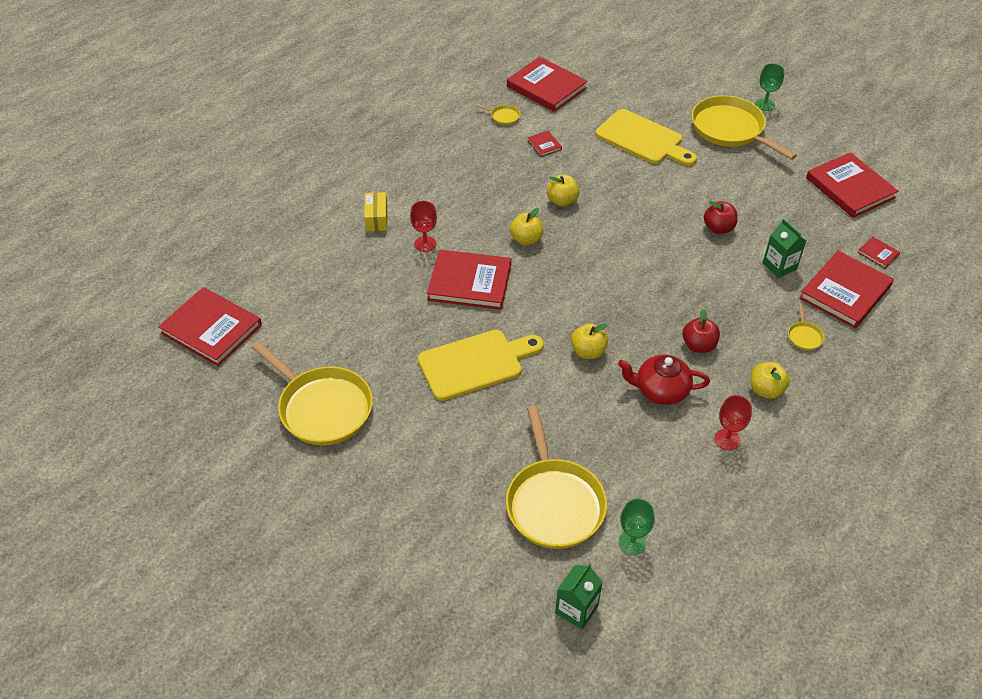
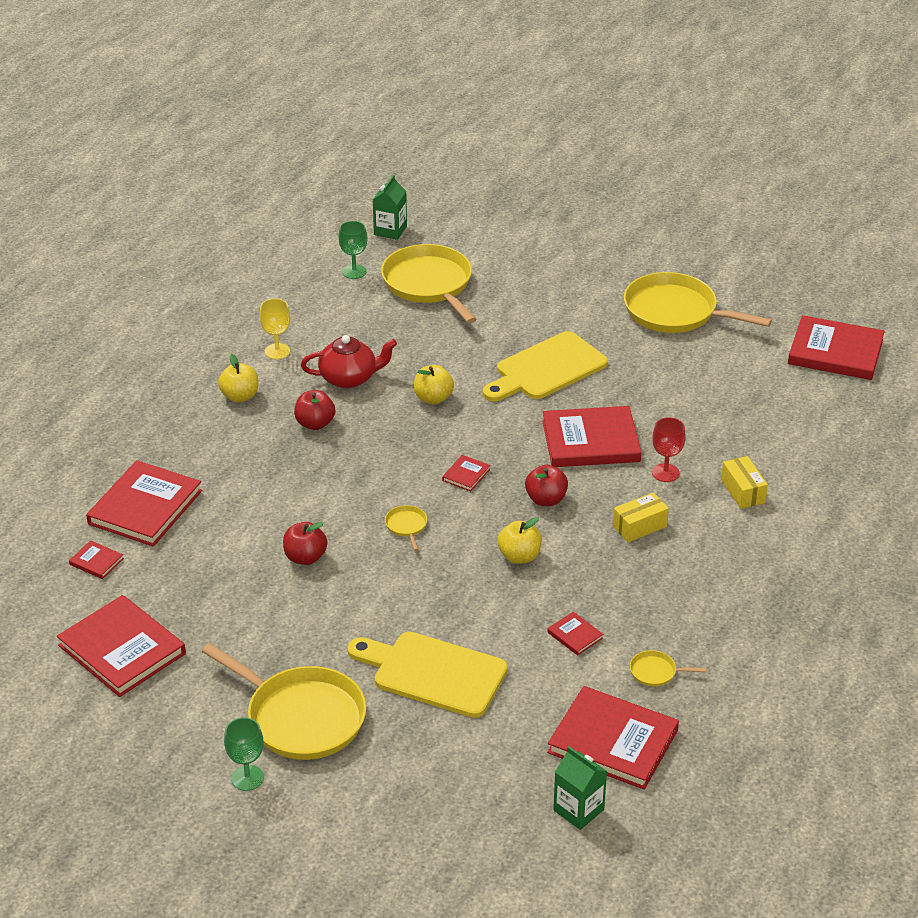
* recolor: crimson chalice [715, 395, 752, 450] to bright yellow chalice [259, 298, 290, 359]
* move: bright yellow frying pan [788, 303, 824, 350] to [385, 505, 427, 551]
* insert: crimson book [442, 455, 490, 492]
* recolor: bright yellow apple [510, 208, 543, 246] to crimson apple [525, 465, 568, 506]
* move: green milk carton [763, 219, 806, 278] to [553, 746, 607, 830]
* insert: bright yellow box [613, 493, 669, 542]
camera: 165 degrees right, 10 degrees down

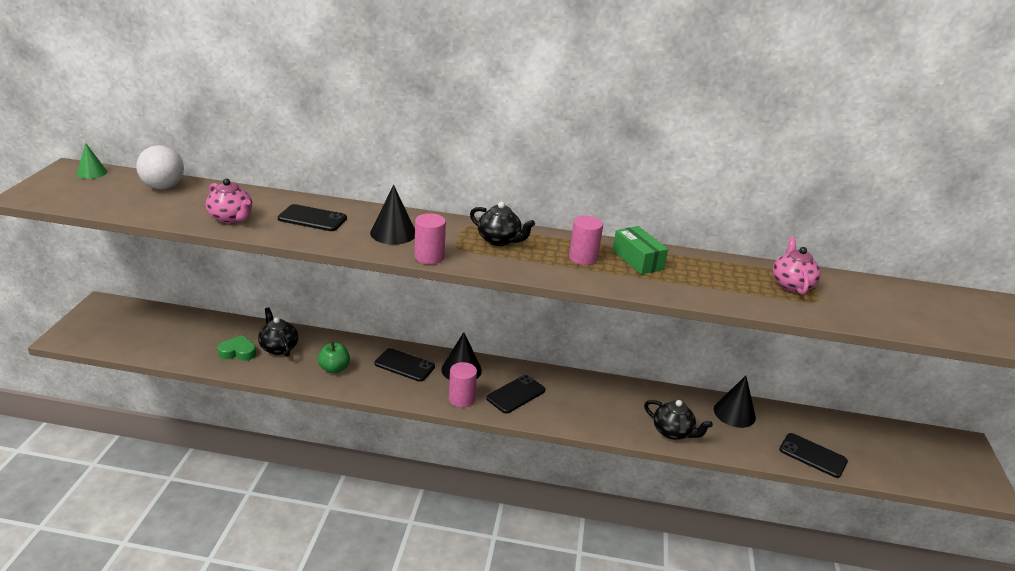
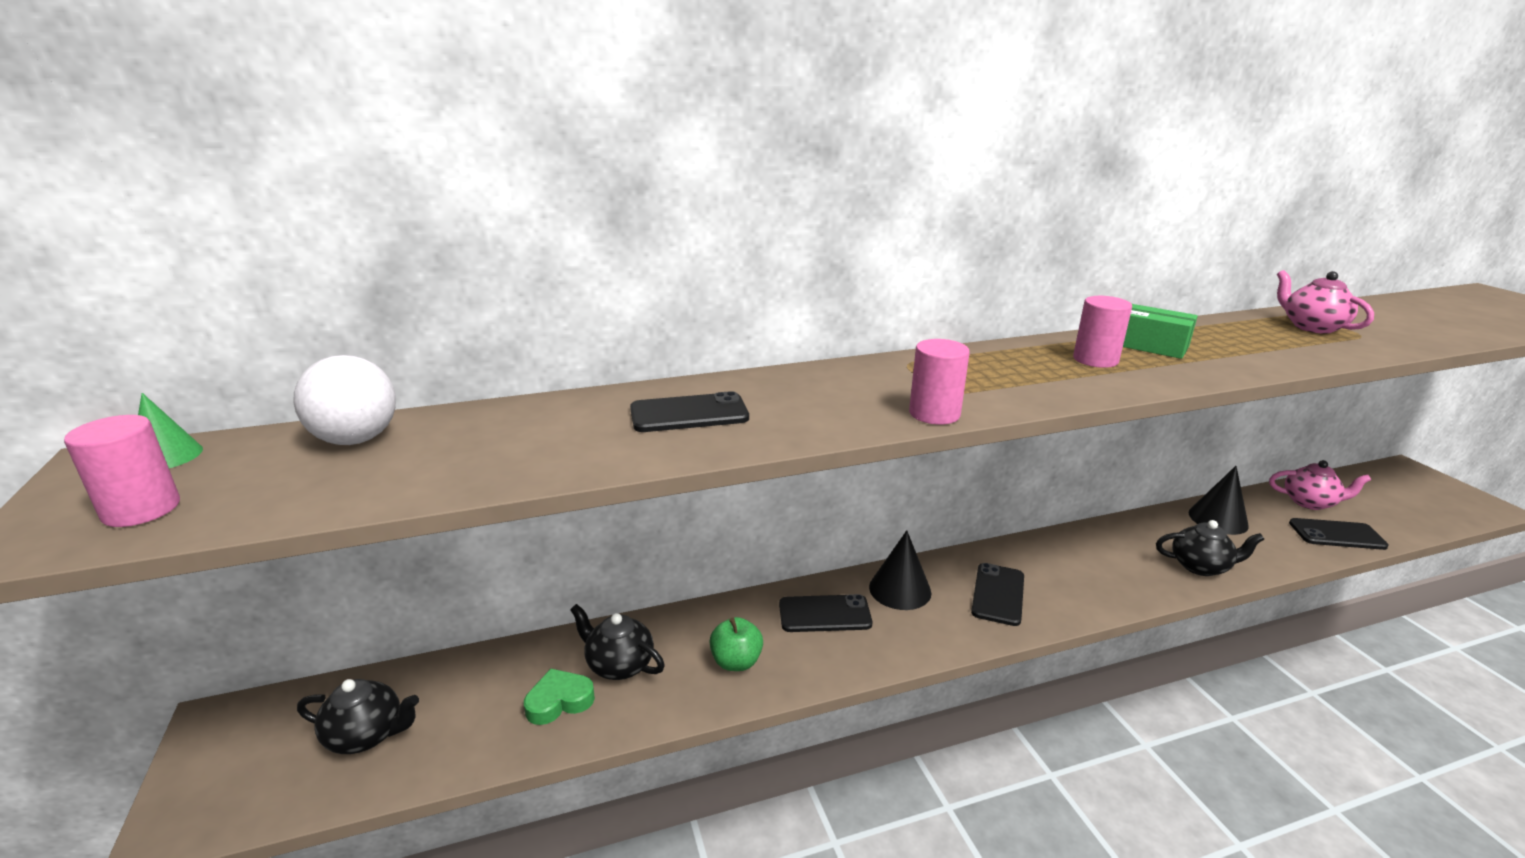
* move: pink cylinder [449, 362, 477, 408] to [64, 415, 180, 527]
* move: ebony teapot [470, 202, 535, 246] to [297, 679, 419, 754]
* move: pink teapot [206, 179, 252, 224] to [1269, 460, 1371, 510]
* delete: ebony cone shape [370, 185, 415, 245]
camera: 25 degrees left, 5 degrees down

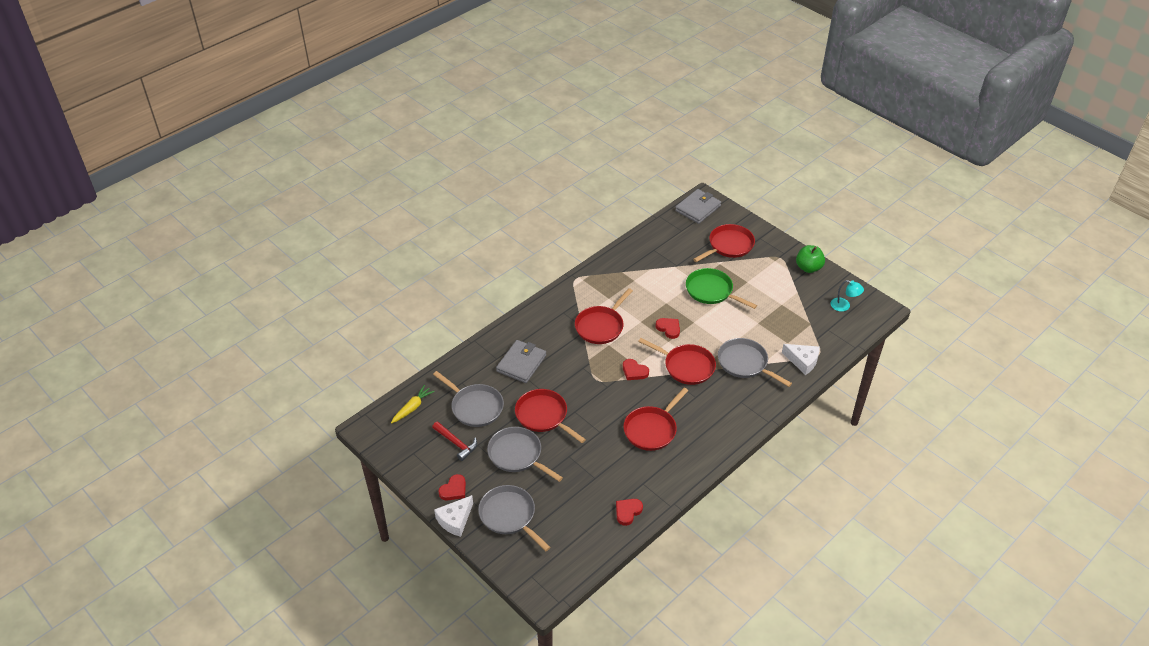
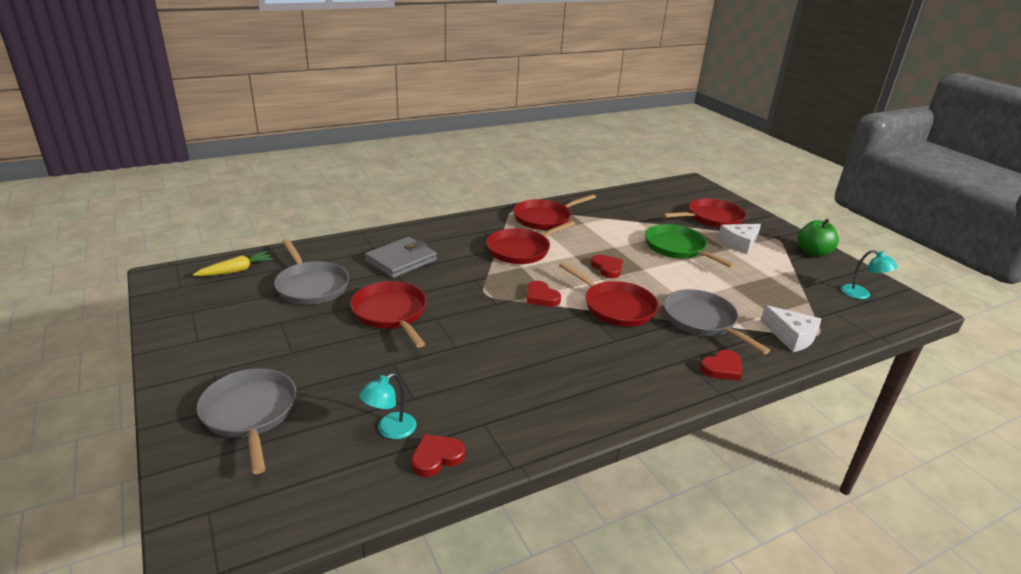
* insert: teal reading lamp [359, 373, 417, 439]
* move: crimson frying pan [623, 388, 688, 451] to [513, 194, 596, 230]
* move: crimson love heart [438, 474, 466, 501] to [700, 350, 742, 381]
* move: snow-white piece of cheese [434, 495, 473, 537] to [718, 224, 761, 254]
* delete: crimson carpenter's hammer [432, 421, 477, 461]
* delete: gray frying pan [487, 427, 563, 482]
* delete: gray wallet [675, 189, 721, 224]
camera: 15 degrees right, 15 degrees down

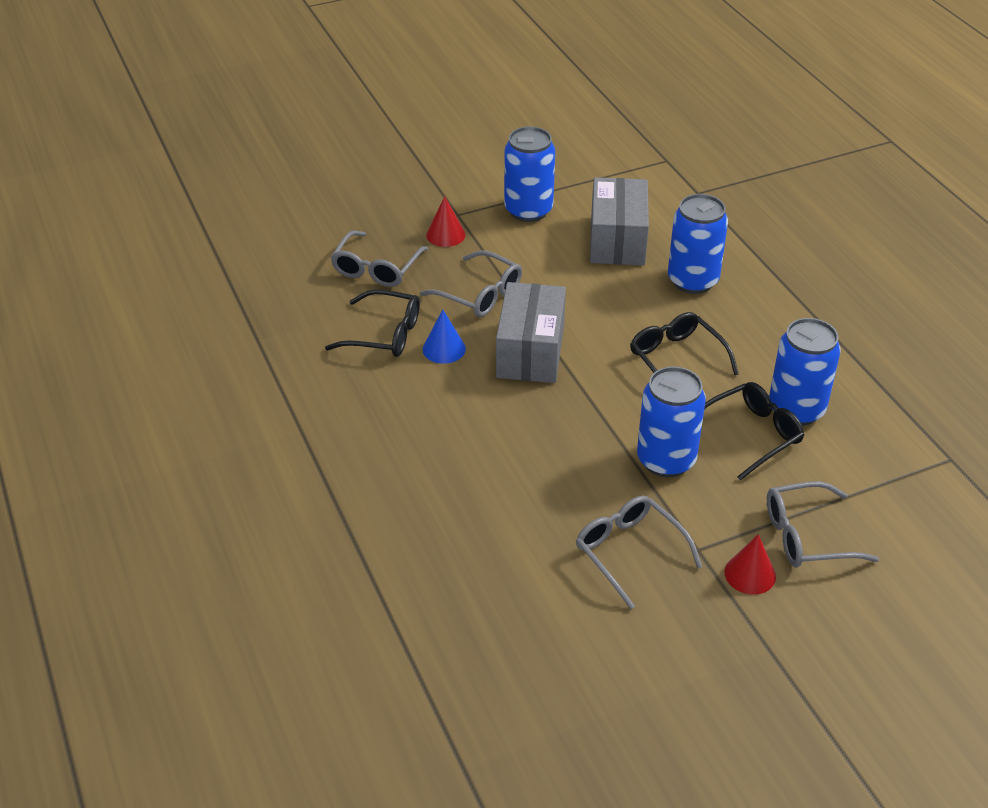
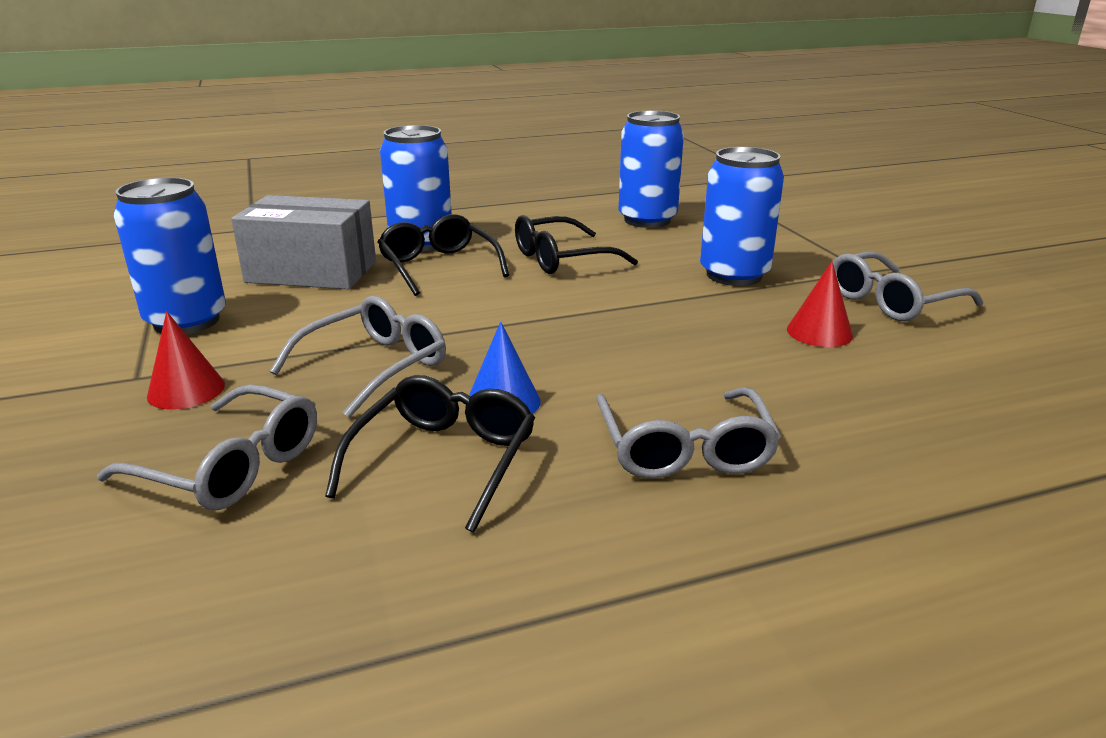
* move: ebony glasses [704, 382, 804, 480] to [377, 214, 509, 296]
* move: gray glasses [767, 481, 879, 567] to [596, 387, 781, 479]
* move: crimson cone shape [724, 534, 776, 595] to [787, 261, 853, 347]
* delete: gray box [496, 282, 566, 383]
camera: 85 degrees left, 15 degrees down

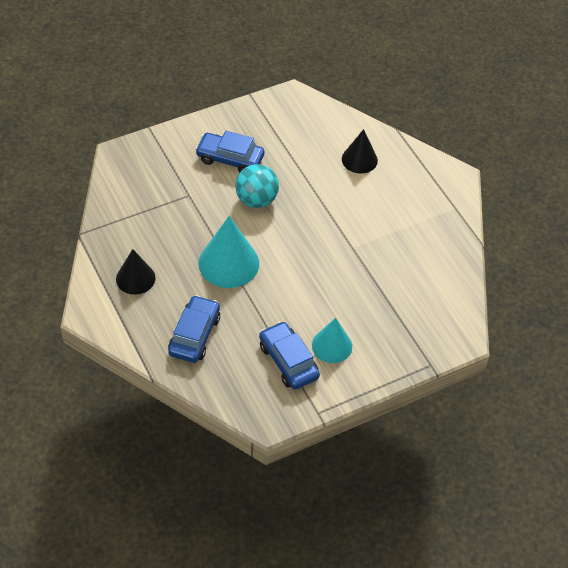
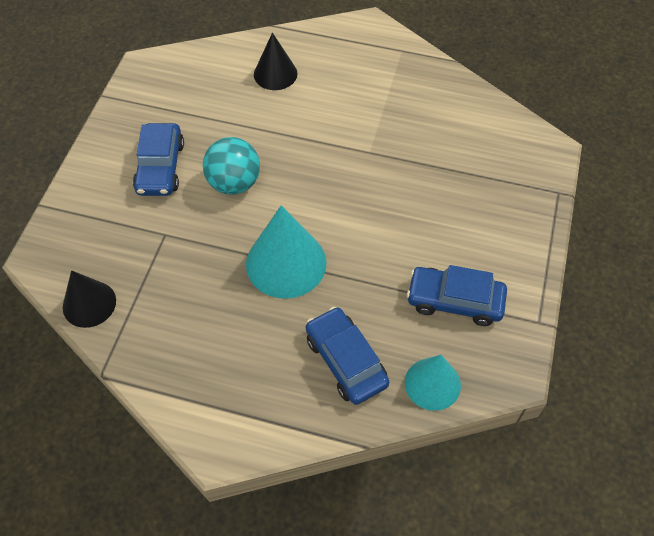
* move: ebony cone shape [116, 249, 156, 295] to [63, 270, 116, 328]
* rotate: blue toy car [195, 131, 264, 172] = [133, 123, 184, 196] 60 degrees counterclockwise
* move: teal cone shape [312, 318, 352, 363] to [405, 355, 461, 411]
camera: 45 degrees left, 5 degrees up

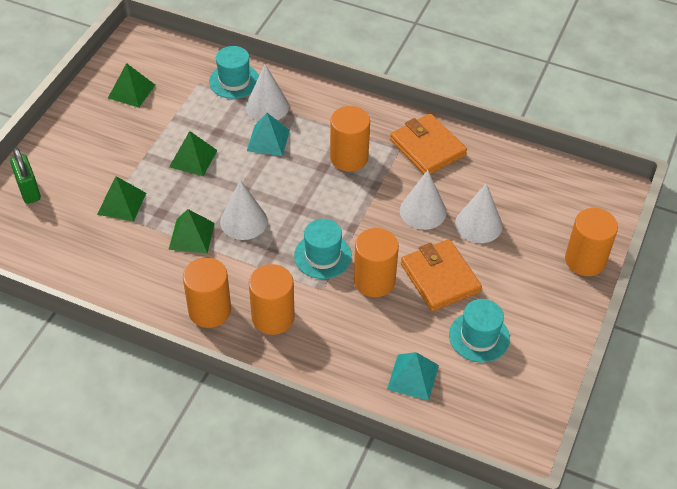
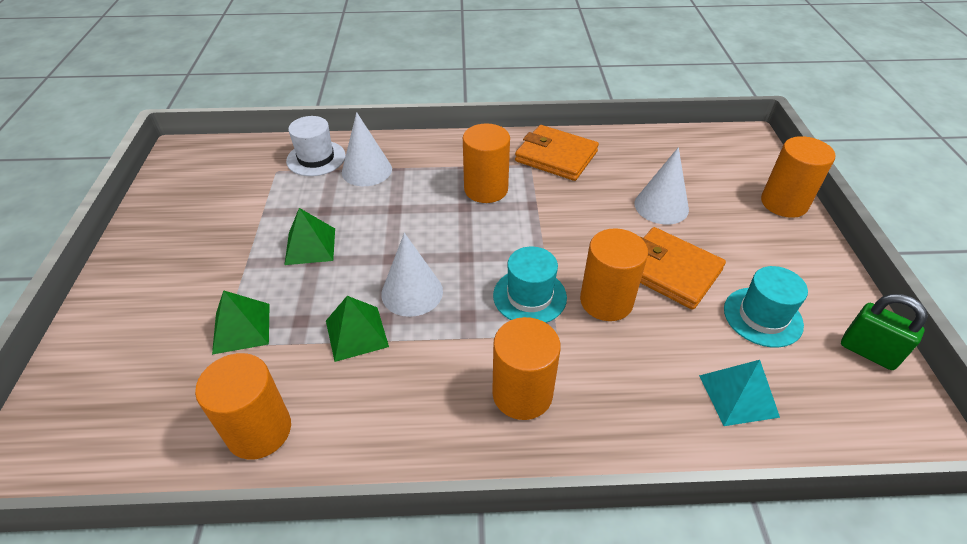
* move: orange-coloured cylinder [183, 258, 231, 328] to [195, 353, 291, 460]
* recolor: teal hat [209, 46, 259, 99] to snow-white hat [286, 116, 346, 176]
* move: green lock [10, 148, 41, 204] to [841, 294, 928, 370]
* delete: green solid pyramid [108, 63, 155, 108]
* delete: teal solid pyramid [247, 113, 290, 156]
* delete: snow-white cone shape [400, 170, 446, 230]
camera: 25 degrees left, 5 degrees down

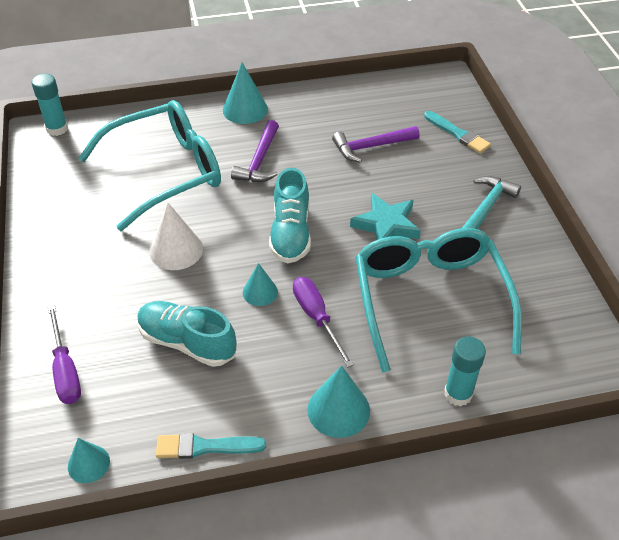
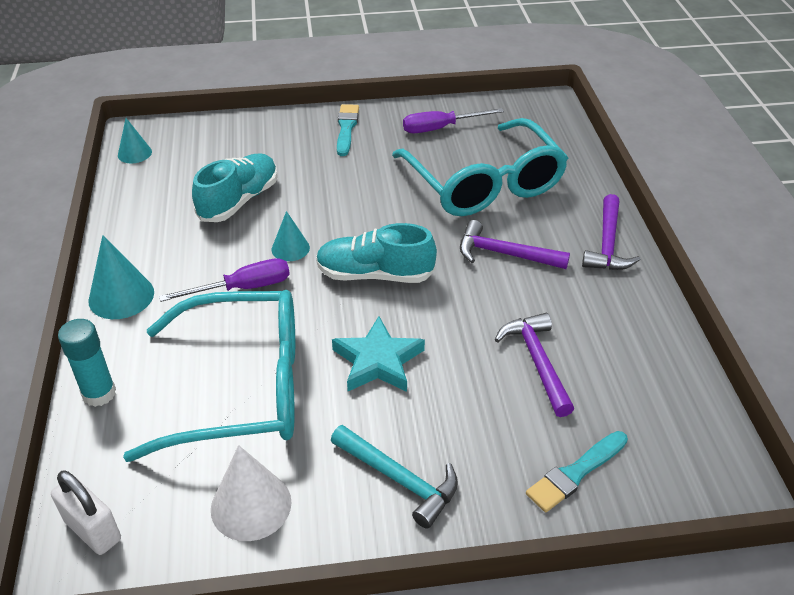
* insert: snow-white lock [51, 471, 121, 555]
* move: snow-white cone shape [149, 203, 203, 270] to [211, 445, 292, 541]
* move: teal paint brush [156, 433, 266, 459] to [337, 104, 359, 156]
* move: violet flat screwdriver [48, 305, 81, 404] to [403, 108, 504, 133]
* replace: teal cone shape [223, 62, 268, 124] to violet carpenter's hammer [582, 194, 640, 270]
* delete: teal glue stick [32, 74, 68, 136]
camera: 95 degrees right, 5 degrees down

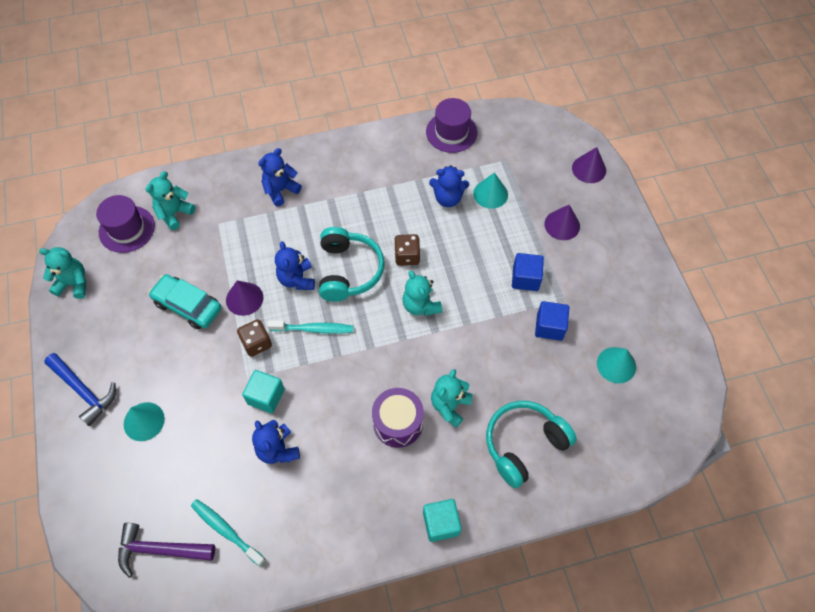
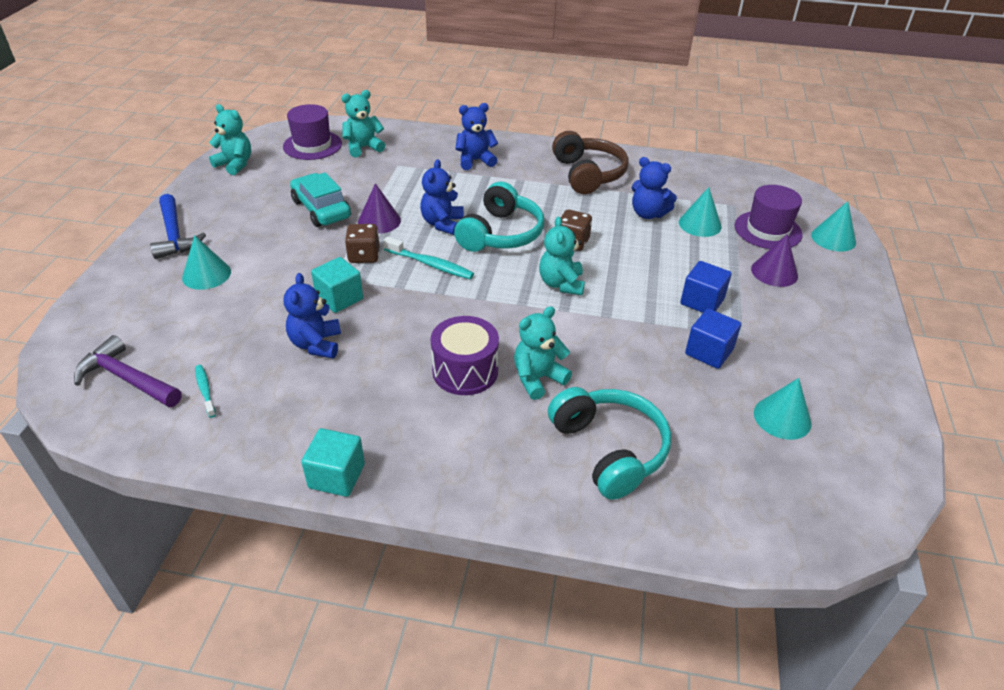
* resize: teal dental brush [191, 499, 266, 567] = [195, 365, 216, 418] x0.61
* move: teal cube [423, 499, 462, 542] to [301, 428, 365, 497]
* rotate: teal headphones [486, 401, 577, 488] = [548, 387, 671, 500] 75 degrees clockwise
* insert: dark brown headphones [552, 131, 629, 194]
* move: violet hat [426, 98, 477, 153] to [734, 185, 802, 249]
* recolor: violet cone shape [572, 147, 606, 183] to teal cone shape [811, 201, 856, 252]
camera: 25 degrees right, 20 degrees down

